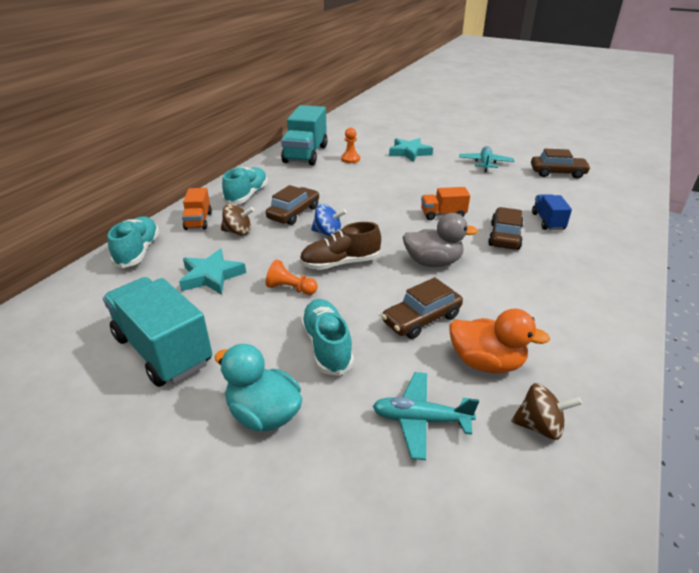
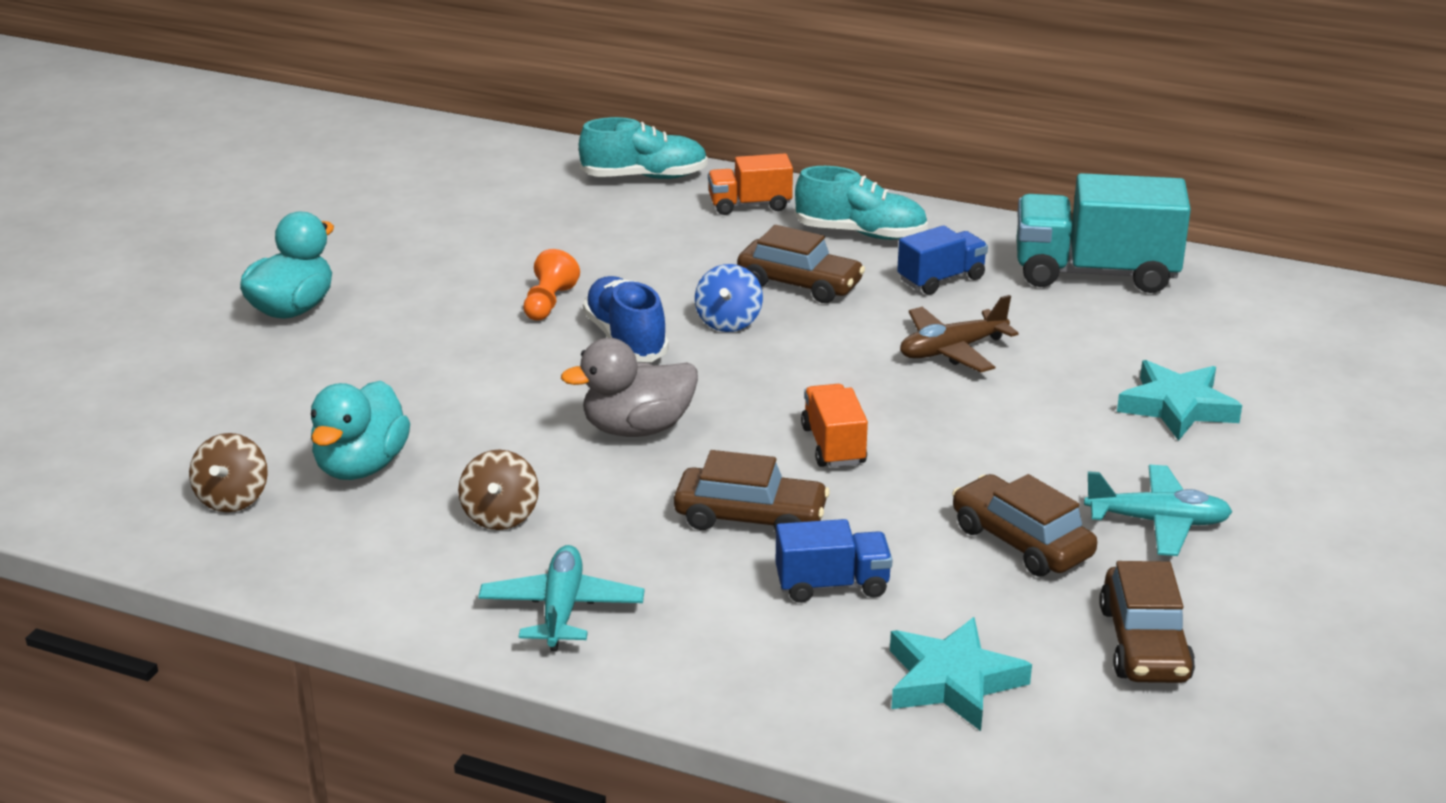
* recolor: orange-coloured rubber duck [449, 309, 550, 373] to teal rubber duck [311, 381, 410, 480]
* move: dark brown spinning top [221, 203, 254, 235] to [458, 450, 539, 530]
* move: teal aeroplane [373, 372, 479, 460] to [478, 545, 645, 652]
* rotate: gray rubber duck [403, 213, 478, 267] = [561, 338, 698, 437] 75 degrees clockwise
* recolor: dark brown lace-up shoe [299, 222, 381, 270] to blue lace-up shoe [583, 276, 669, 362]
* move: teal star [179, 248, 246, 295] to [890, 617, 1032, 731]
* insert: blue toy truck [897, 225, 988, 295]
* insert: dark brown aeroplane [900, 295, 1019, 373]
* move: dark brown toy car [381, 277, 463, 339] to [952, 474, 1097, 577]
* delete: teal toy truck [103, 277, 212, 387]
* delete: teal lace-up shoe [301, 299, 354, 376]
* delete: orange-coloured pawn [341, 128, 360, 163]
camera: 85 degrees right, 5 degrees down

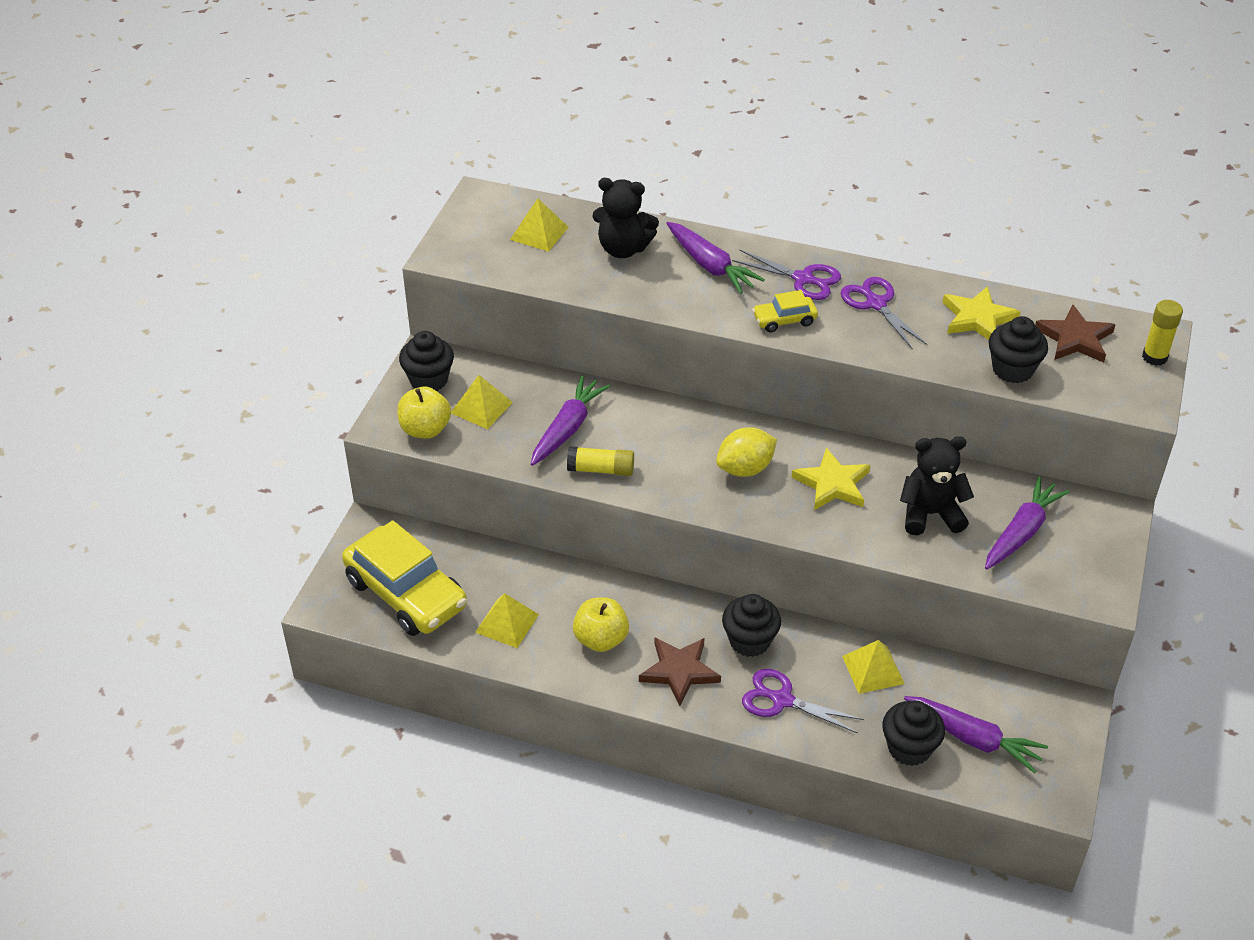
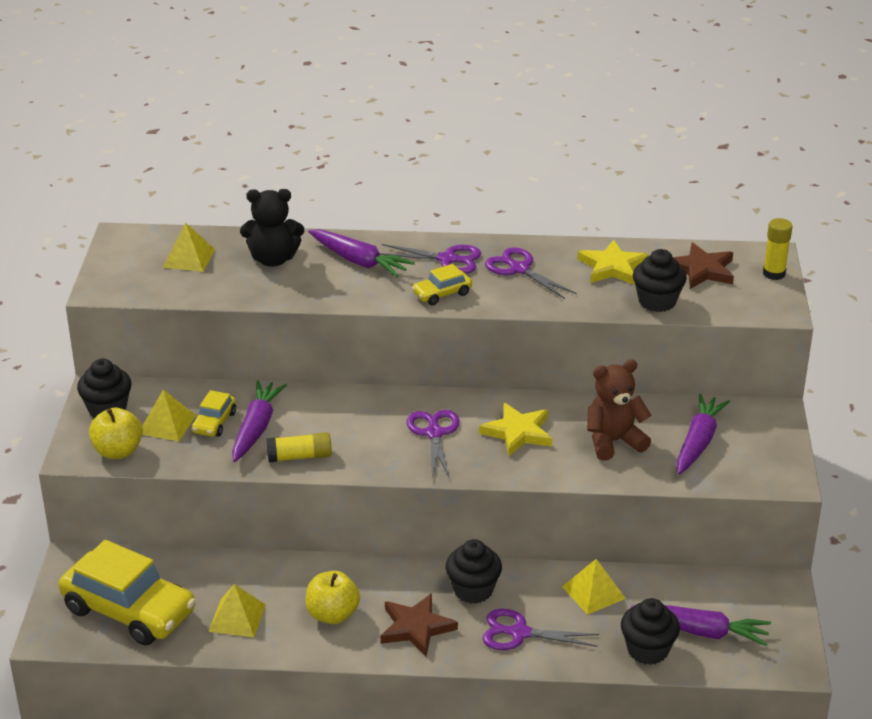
* insert: bright yellow toy car [192, 390, 236, 437]
* replace: bright yellow lemon [716, 428, 777, 477] to violet scissors [407, 410, 460, 479]
* recolor: ebony stuffed bear [900, 436, 974, 535] to dark brown stuffed bear [587, 359, 652, 461]
camera: 15 degrees left, 10 degrees down

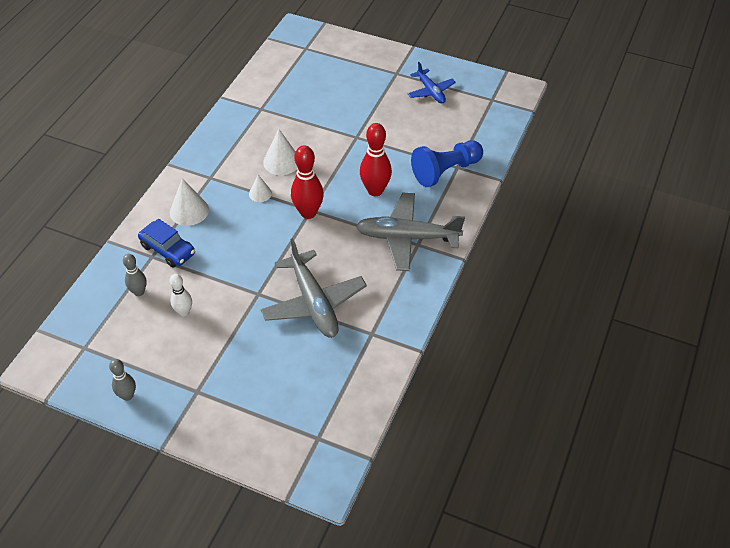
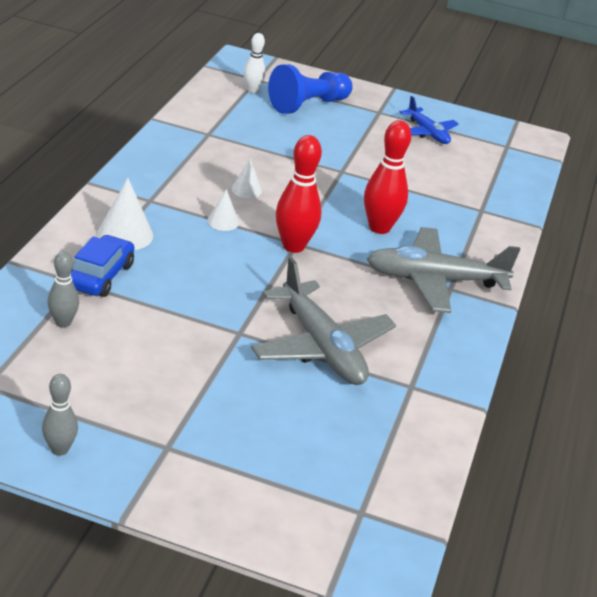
* rotate: blue toy car [138, 219, 195, 268] = [71, 235, 134, 297] 105 degrees counterclockwise
* resize: snow-white cone shape [263, 129, 298, 175] = [231, 158, 262, 198] x0.60
* move: snow-white tenpin [169, 274, 192, 316] to [243, 33, 266, 93]
* move: blue pawn [411, 141, 483, 187] to [268, 64, 353, 114]
camera: 10 degrees left, 15 degrees down

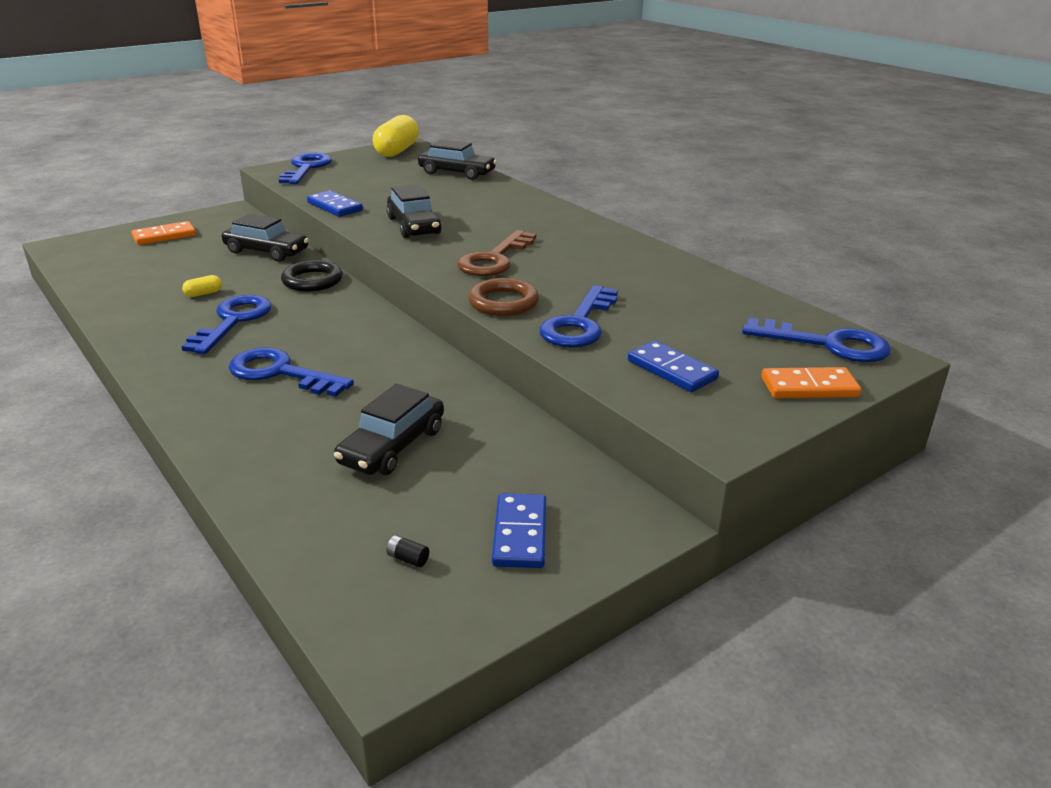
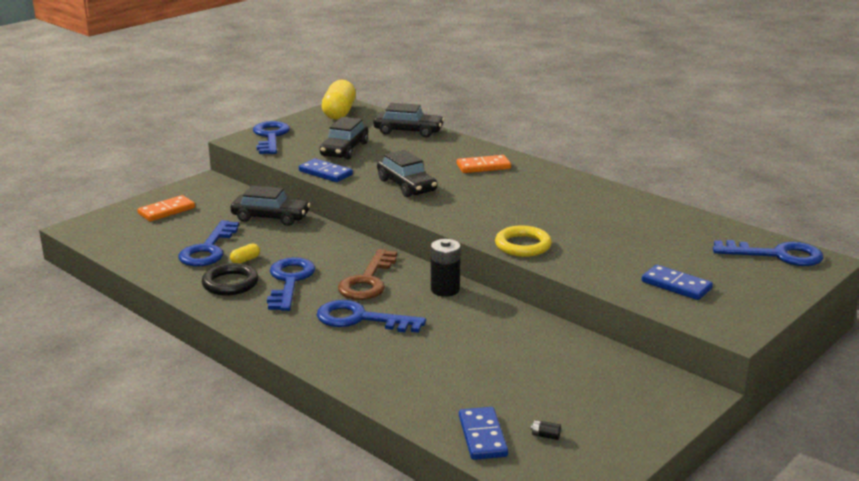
* move: blue door key [539, 285, 618, 348] to [178, 220, 239, 266]
* move: ebony ring [281, 260, 343, 292] to [202, 263, 258, 296]
* move: ebony toy car [334, 384, 444, 475] to [320, 117, 368, 159]
* move: dark brown door key [457, 230, 536, 276] to [338, 249, 397, 300]
* insert: ebony power cell [431, 239, 461, 297]
* move: orange-coloured domino tile [762, 367, 861, 398] to [457, 155, 511, 173]
* move: blue domino tile [492, 493, 546, 568] to [459, 407, 508, 460]
* recolor: dark brown ring [468, 278, 539, 316] to bright yellow ring [495, 226, 552, 257]
camera: 10 degrees left, 5 degrees down

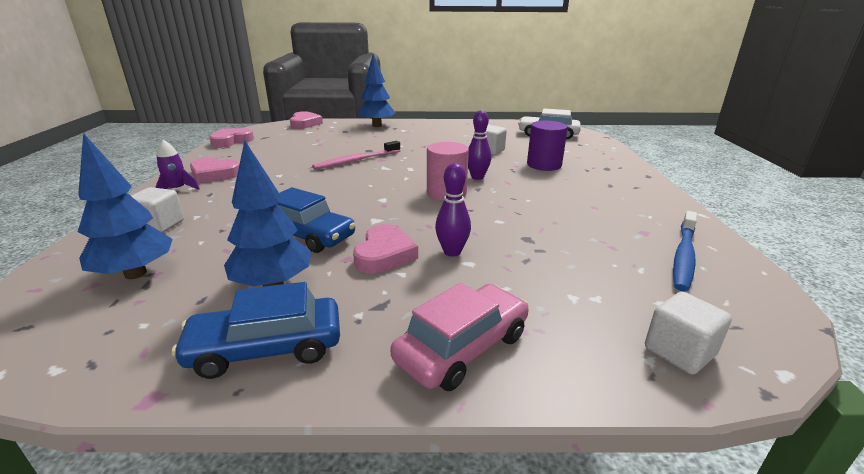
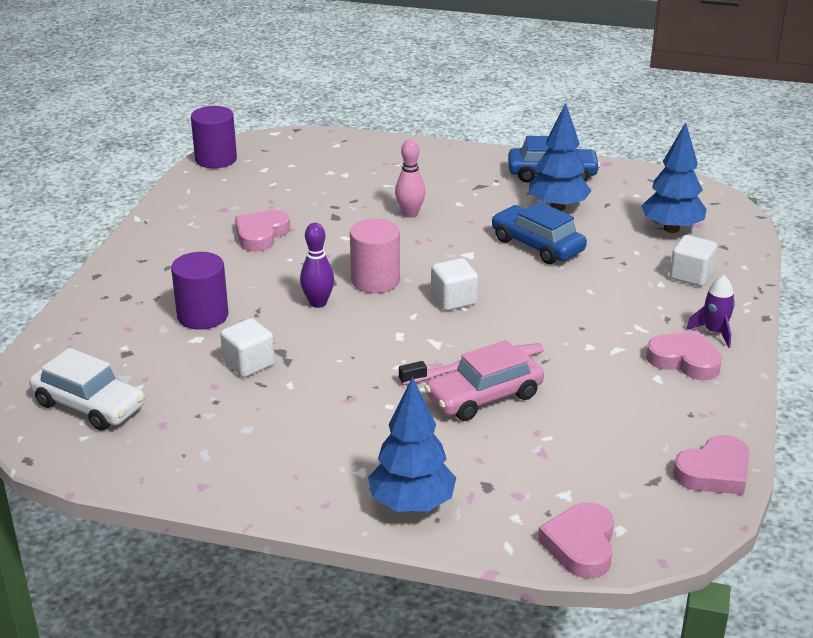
* insert: violet cylinder [191, 106, 237, 168]
* move: pink love heart [353, 224, 418, 273] to [235, 209, 290, 252]
* recolor: violet tenpin [435, 163, 471, 257] to pink tenpin [395, 139, 426, 218]
* move: pink toy car [390, 283, 528, 391] to [424, 340, 544, 421]
* move: snow-white cube [645, 292, 732, 375] to [431, 258, 478, 311]
* delete: blue dental brush [673, 211, 697, 291]
camera: 165 degrees left, 5 degrees up

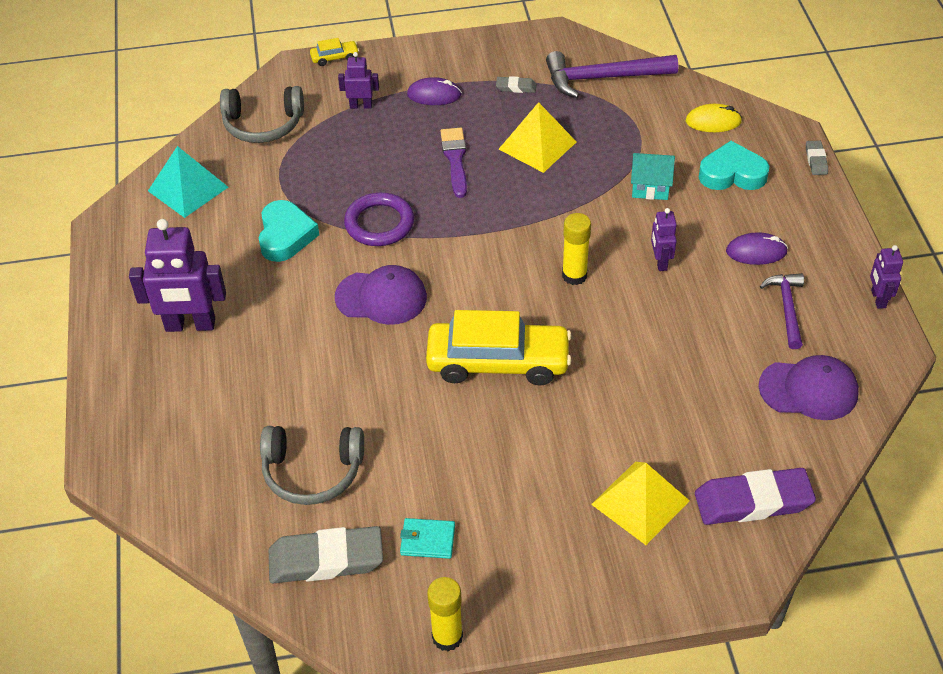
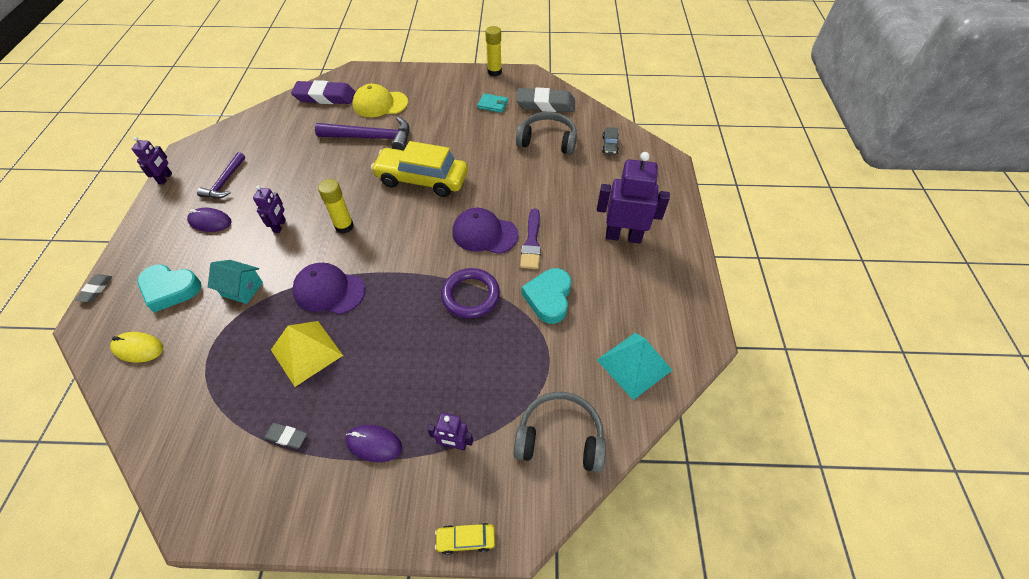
* move: violet peaked cap [759, 355, 859, 420] to [292, 263, 365, 314]
* move: violet carpenter's hammer [546, 51, 678, 98] to [315, 117, 410, 151]
* replace: bright yellow solid pyramid [591, 462, 690, 545] to bright yellow peaked cap [353, 84, 408, 117]
* move: violet paint brush [441, 128, 467, 198] to [520, 209, 541, 269]
* insert: gray toy car [602, 127, 619, 155]
camera: 170 degrees left, 5 degrees up

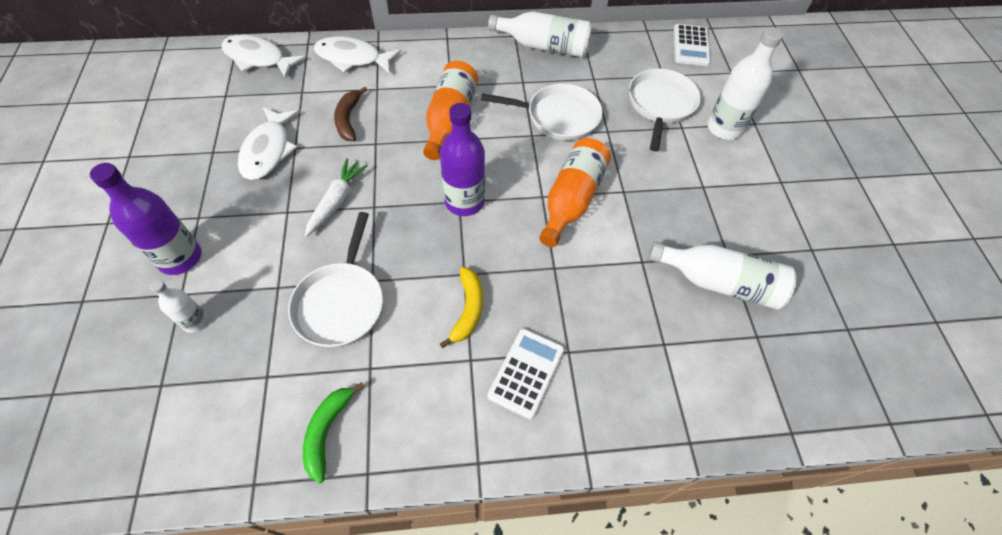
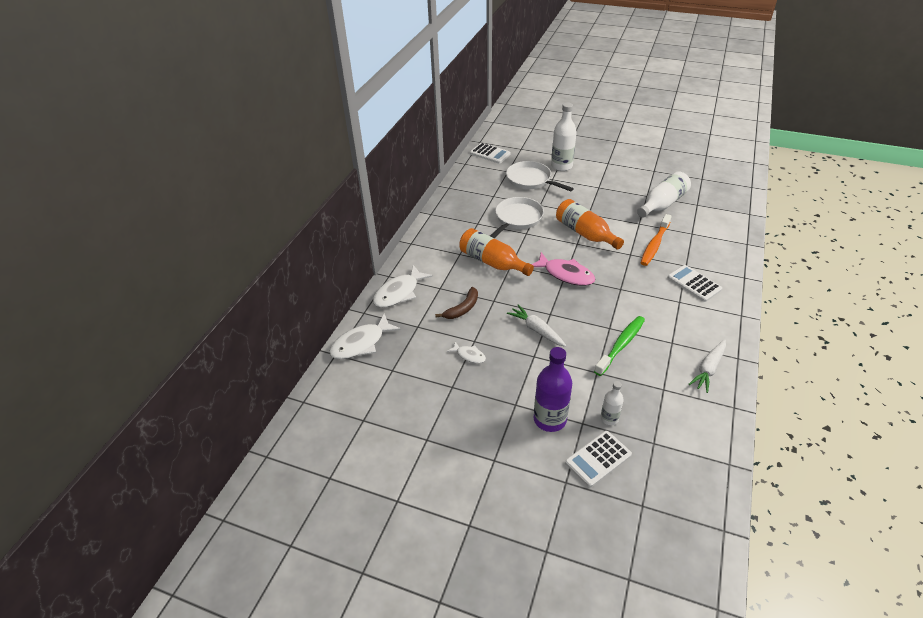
* rotate: dark brown banana fruit [334, 87, 367, 141] = [435, 287, 478, 319] 75 degrees counterclockwise
* resize: snow-white fish figure [238, 107, 299, 180] = [447, 341, 486, 363] x0.52
* replace: violet flask [440, 103, 485, 216] to pink fish figure [531, 252, 595, 286]
* insert: snow-white pocket calculator [565, 431, 632, 487]
* replace: snow-white frying pan [288, 212, 383, 348] to green dental brush [594, 316, 645, 376]
* insert: orange-coloured dental brush [641, 214, 672, 266]
* replace: green banana fruit [303, 382, 364, 483] to snow-white root vegetable [689, 340, 726, 393]
* delete: bright yellow banana fruit [440, 267, 483, 348]
* delete: snow-white flask [488, 11, 592, 57]
camera: 60 degrees left, 15 degrees down

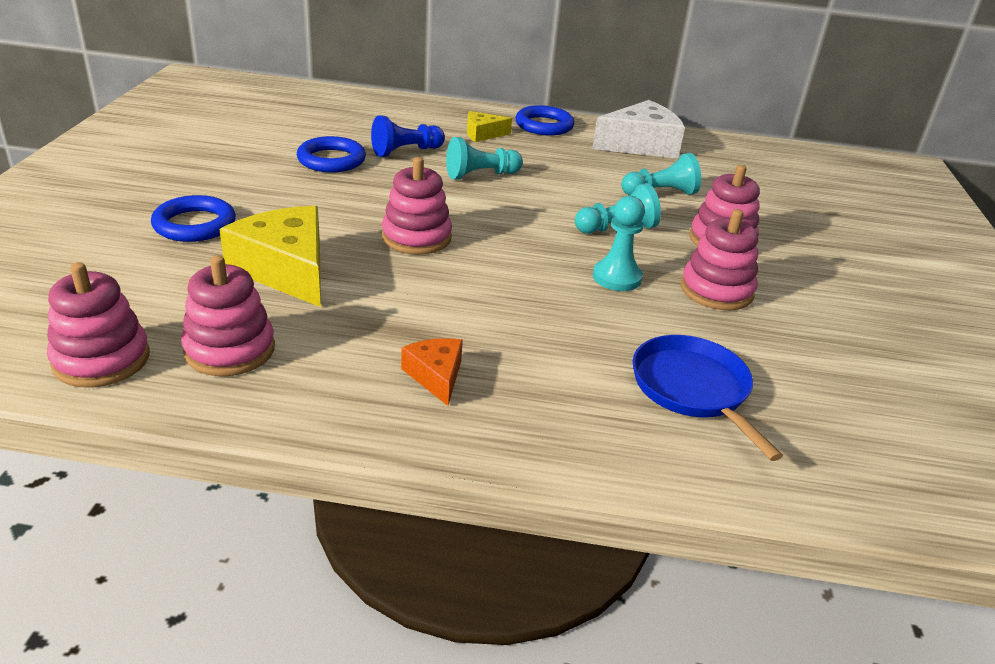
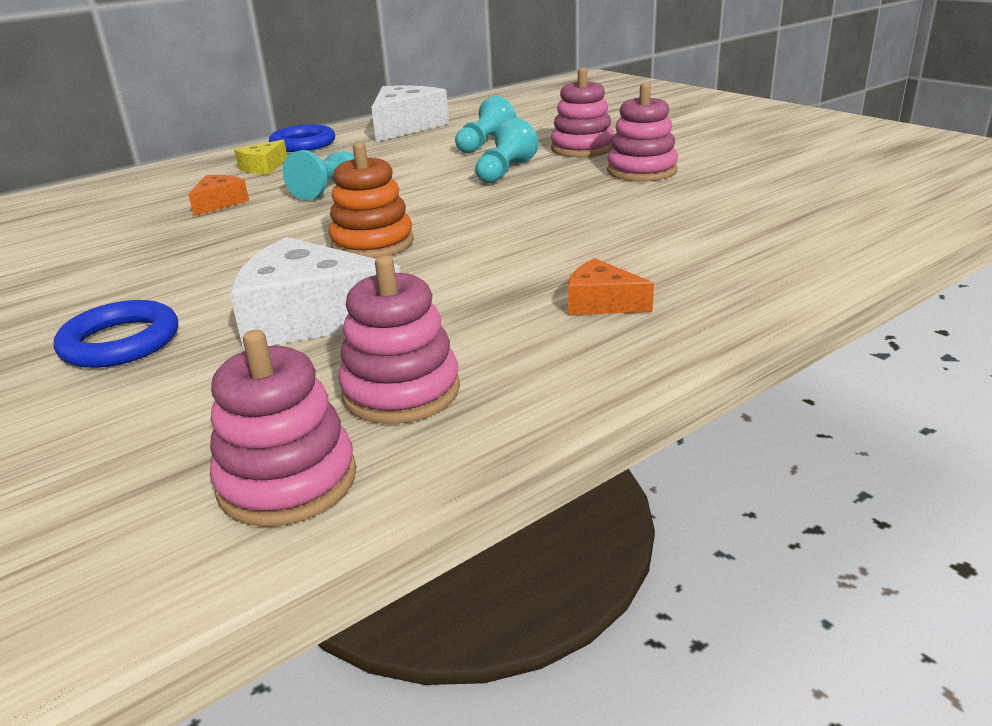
* replace: blue pawn [371, 116, 445, 157] to orange-coloured piece of cheese [188, 175, 249, 216]
* recolor: bright yellow piece of cheese [219, 206, 321, 307] to snow-white piece of cheese [230, 237, 401, 351]
* recolor: pink stacking rings [382, 157, 452, 255] to orange-coloured stacking rings [328, 142, 414, 259]
* delete: blue ring [297, 136, 366, 172]
* delete: teal pawn [593, 196, 645, 291]
* delete: blue frying pan [633, 335, 783, 461]
camera: 40 degrees left, 5 degrees down

